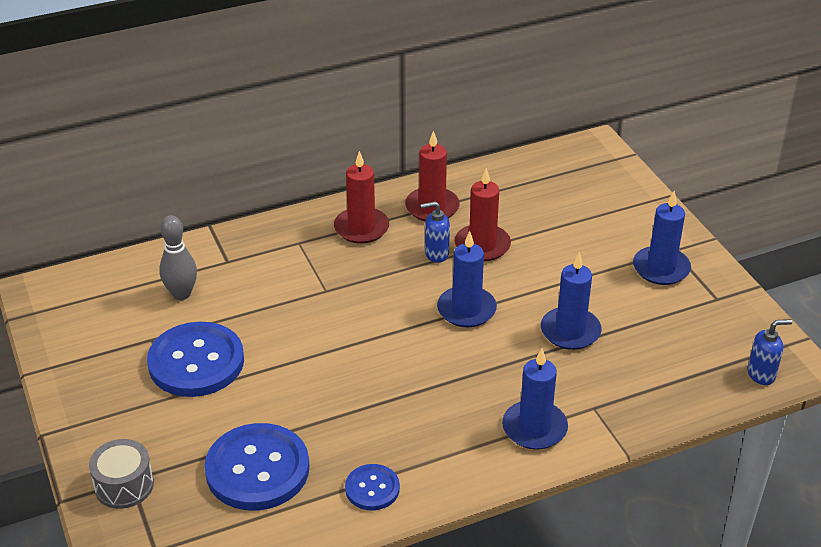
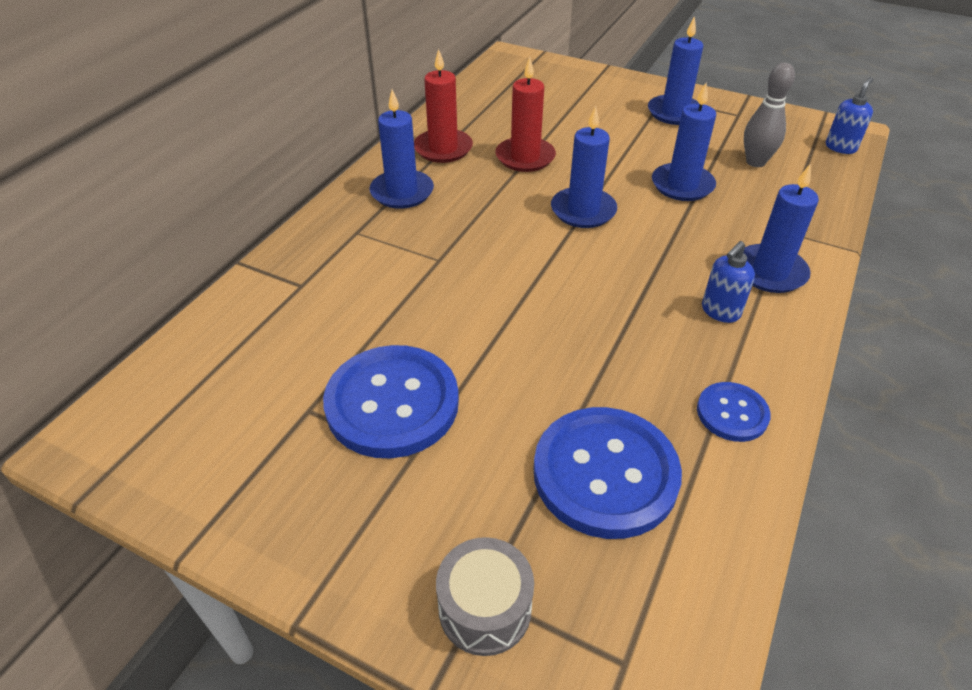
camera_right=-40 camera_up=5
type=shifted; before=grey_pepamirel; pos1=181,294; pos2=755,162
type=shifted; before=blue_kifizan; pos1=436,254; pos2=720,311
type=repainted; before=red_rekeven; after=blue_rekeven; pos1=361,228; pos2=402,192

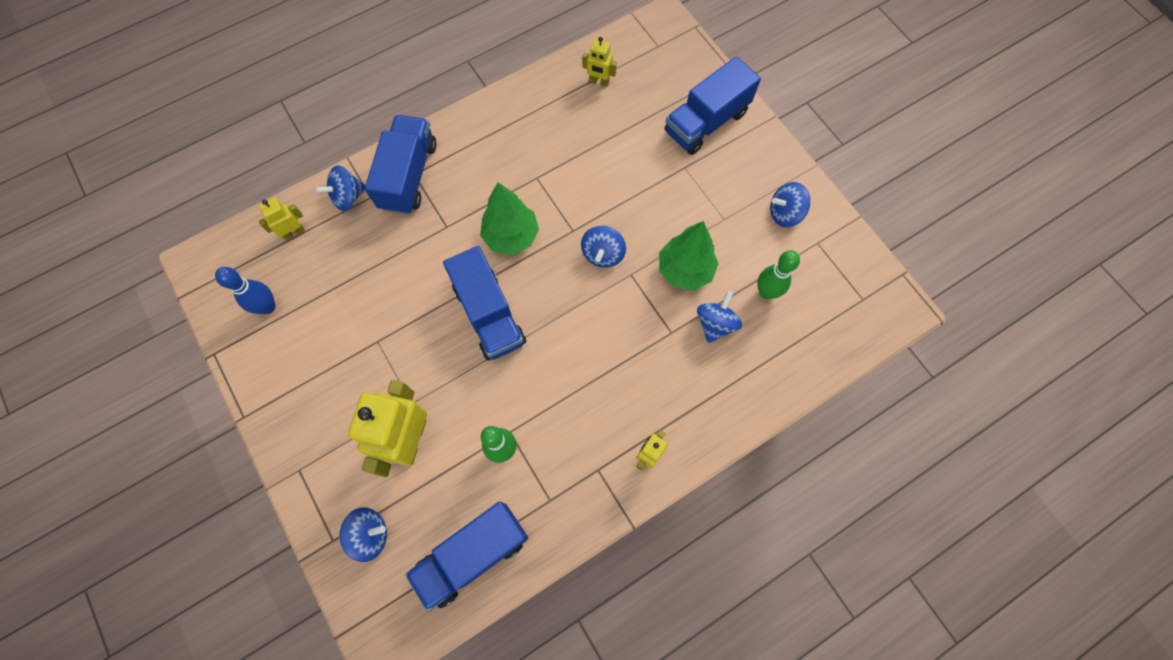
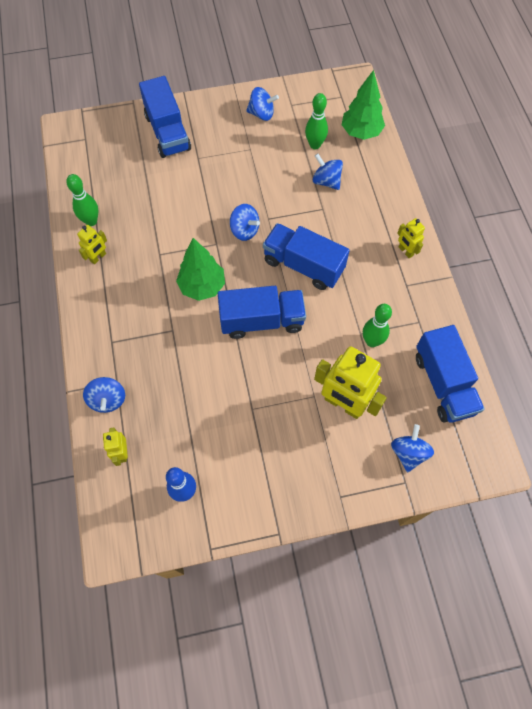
camera_right=-70 camera_up=-5
type=new; after=green_pepamirel; pos2=91,221
type=shifted; before=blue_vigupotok; pos1=408,176; pos2=303,265
type=shifted; before=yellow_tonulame; pos1=599,82; pos2=98,257
type=shifted; before=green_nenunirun; pos1=685,270; pos2=361,132
type=rotated; before=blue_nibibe; pos1=785,213; pos2=261,114; turn=-90

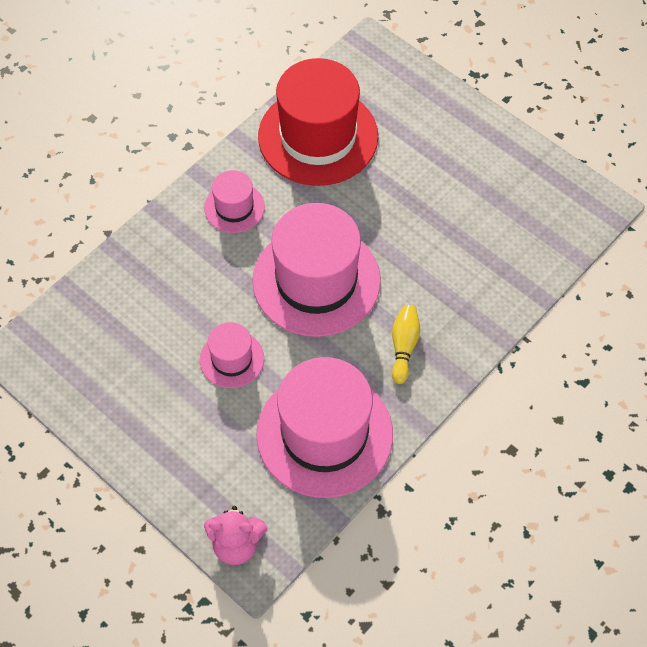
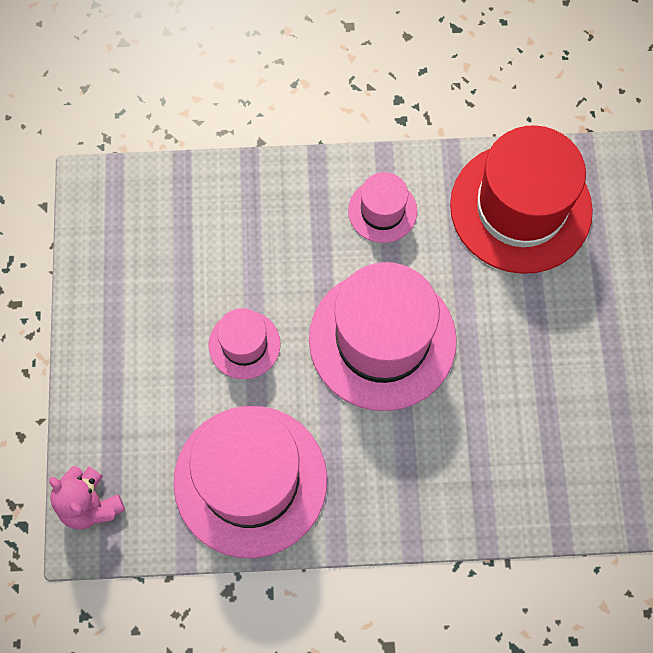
camera_right=45 camera_up=10
type=gone; before=yellow_pepamirel; pos1=404,347

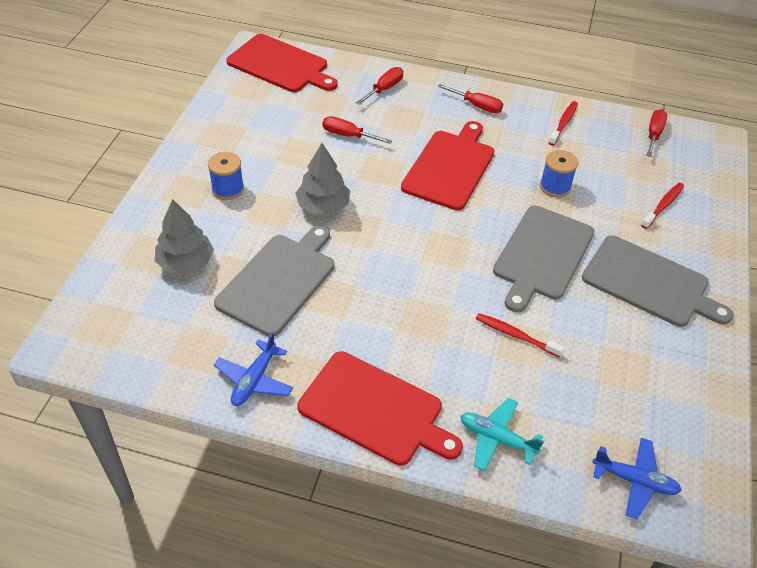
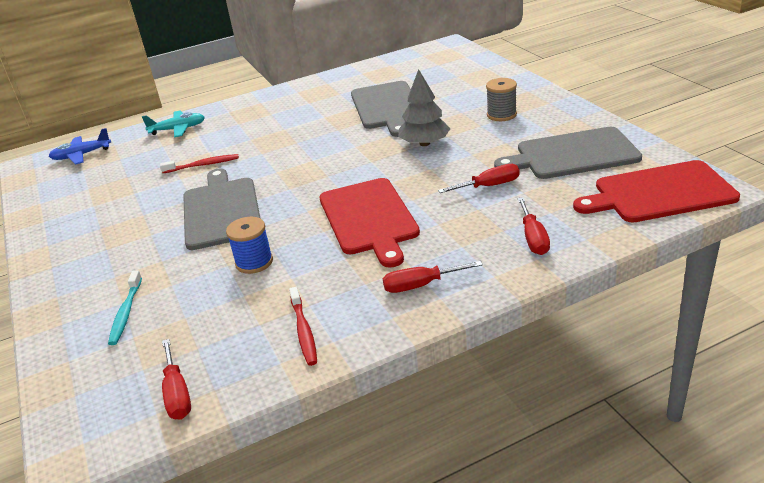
camera_right=145 camera_up=-15
type=gone; before=grey_nenunirun; pos1=186,262
type=gone; before=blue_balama; pos1=254,380
type=gone; before=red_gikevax; pos1=375,410
type=shifted; before=grey_gikevax; pos1=649,283; pos2=572,154
type=repainted; before=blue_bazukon; after=grey_bazukon; pos1=228,189; pos2=501,115
type=repainted; before=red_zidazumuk; after=turquoise_zidazumuk; pos1=663,205; pos2=126,313

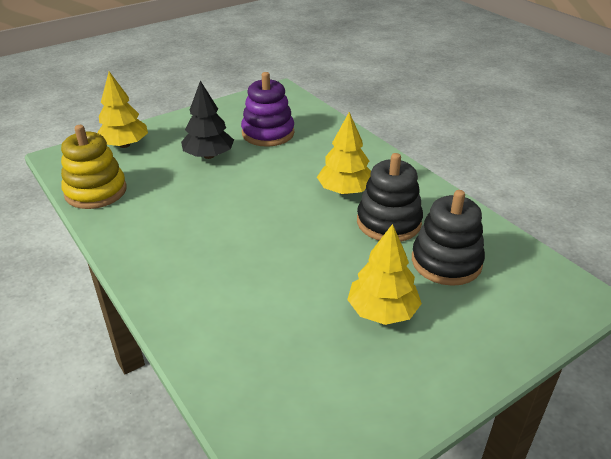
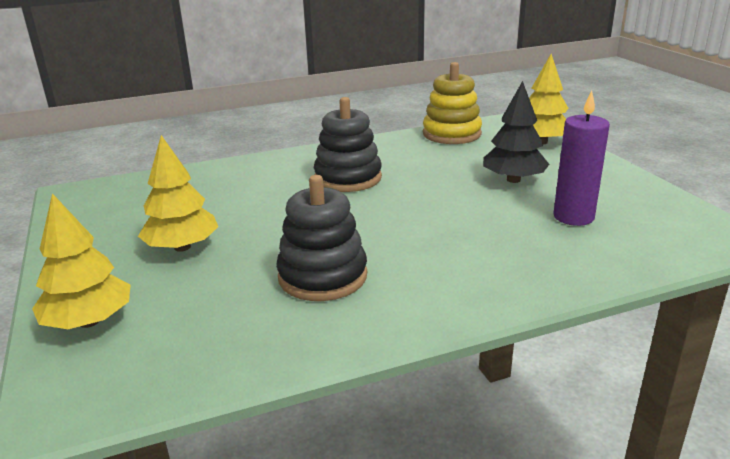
camera_right=105 camera_up=-10
type=shifted; before=yellow_nenunirun; pos1=345,190; pos2=89,322
type=shifted; before=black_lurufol; pos1=446,262; pos2=348,178
type=swapped; before=purple_lurufol; after=purple_rekeven; pos1=268,133; pos2=573,217

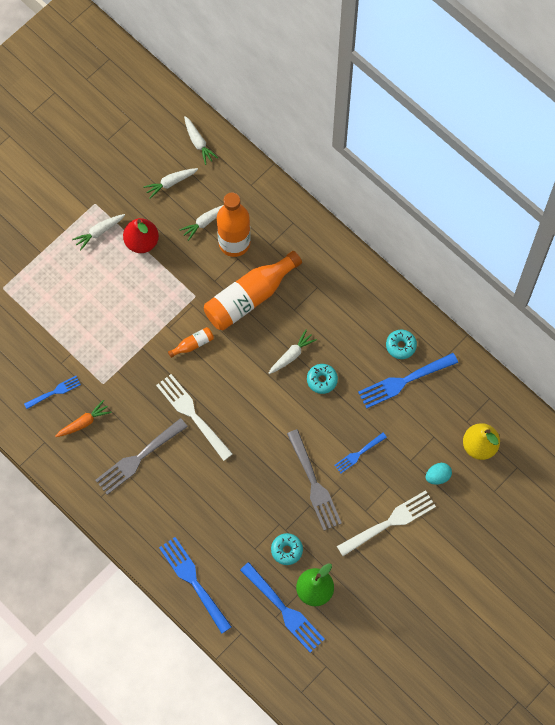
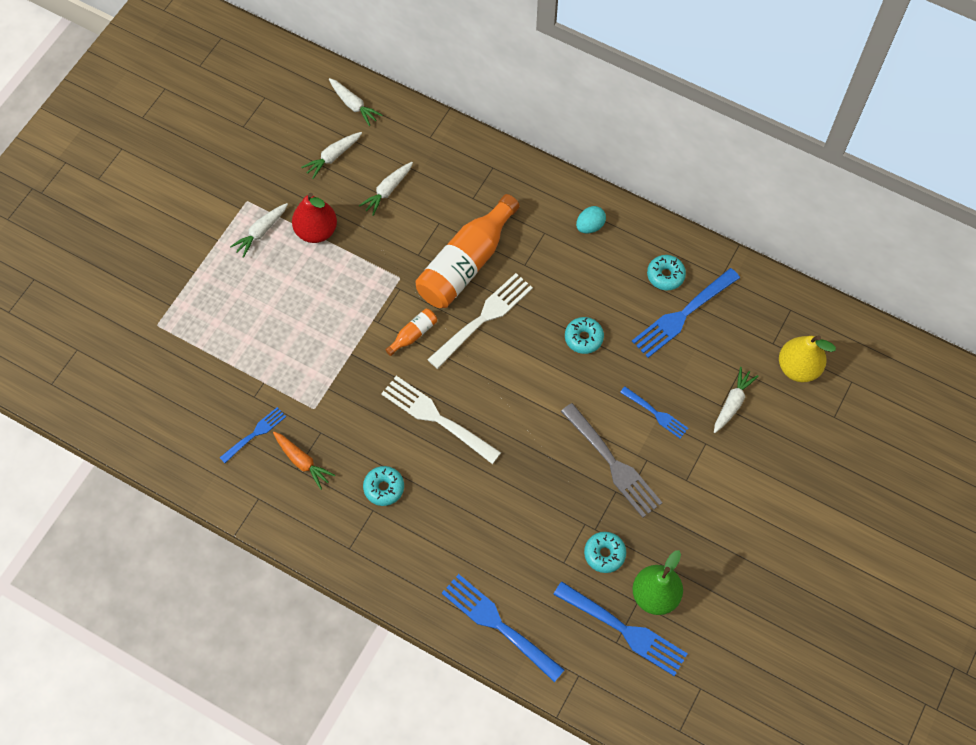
camera_right=-15 camera_up=-5
type=gone; before=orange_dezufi; pos1=234,243
type=shifted; before=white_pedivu; pos1=291,355; pos2=732,403
type=shifted; before=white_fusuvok; pos1=390,522; pos2=483,318
type=shifted; before=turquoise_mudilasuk; pos1=437,476; pos2=590,226
type=swapped; before=grey_fusuvok; after=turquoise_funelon; pos1=138,458; pos2=384,488
type=rotated; before=orange_pedivu; pos1=84,422; pos2=302,462; turn=90
type=rotated; before=blue_fusuvok; pos1=358,454; pos2=656,414; turn=-90

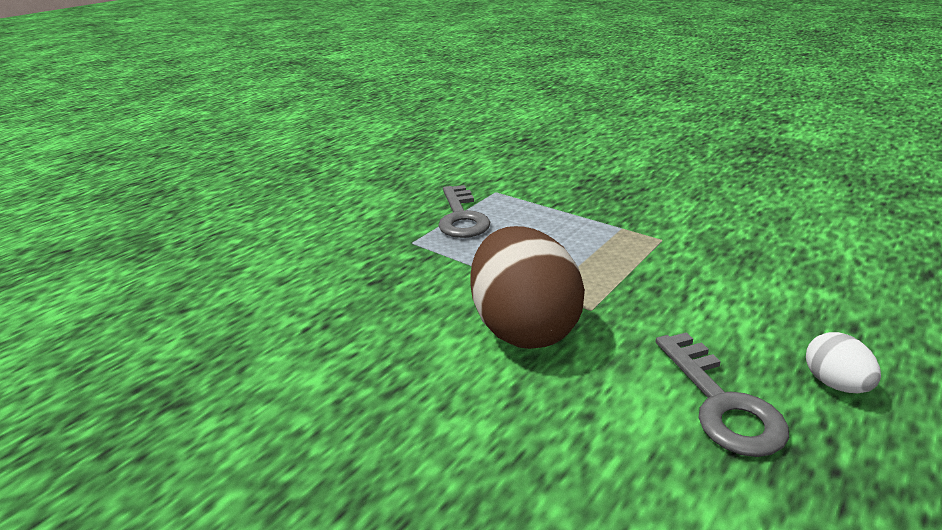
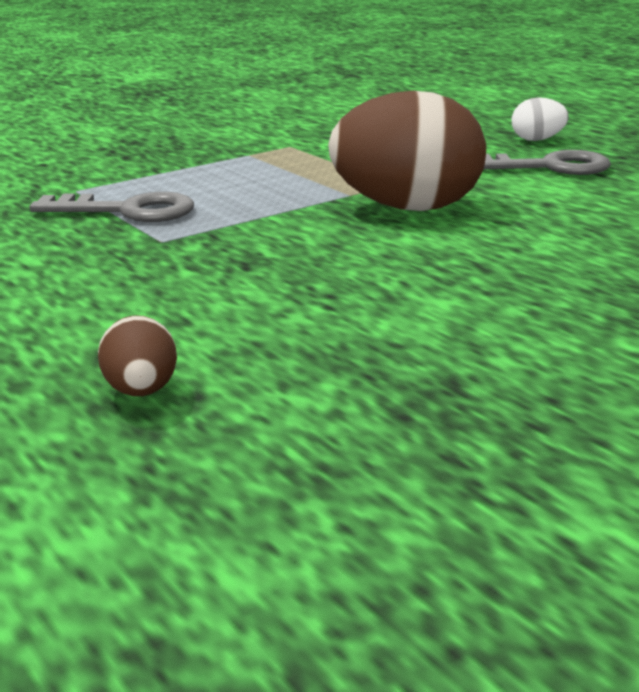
camera_right=-75 camera_up=-5
type=new; after=brown_mudilasuk; pos2=141,391

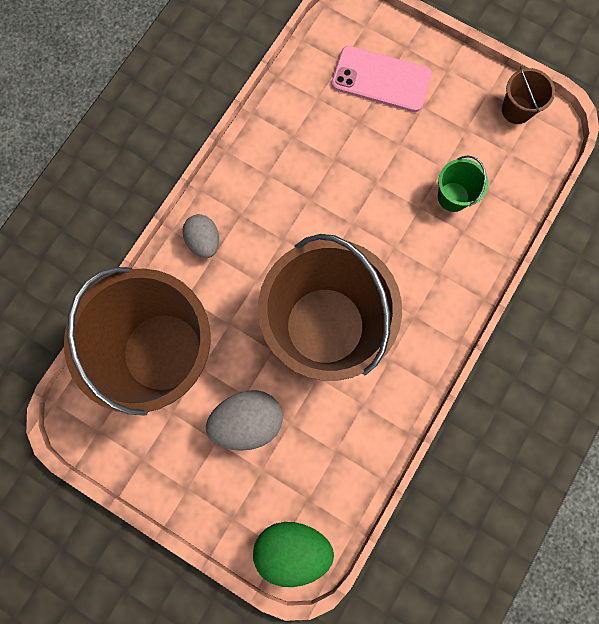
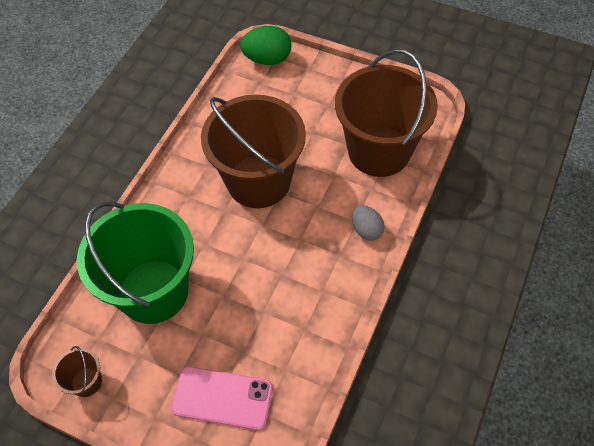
camera_right=175 camera_up=-20
type=gone; before=grey_mudilasuk; pos1=248,421
type=scaled; before=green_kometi; pos1=453,197; pos2=153,291; scale=2.48

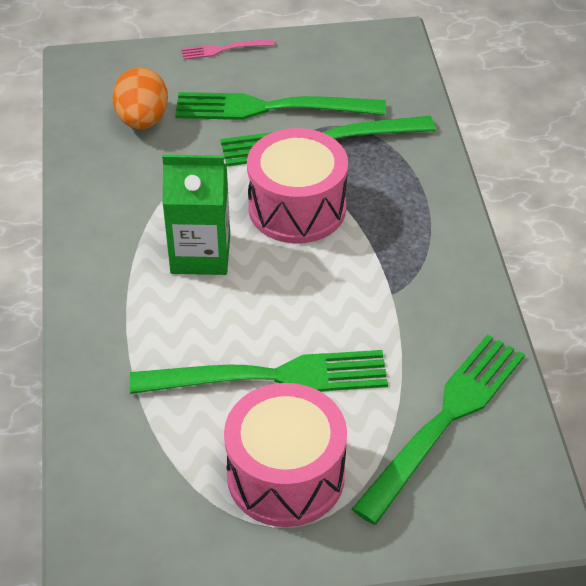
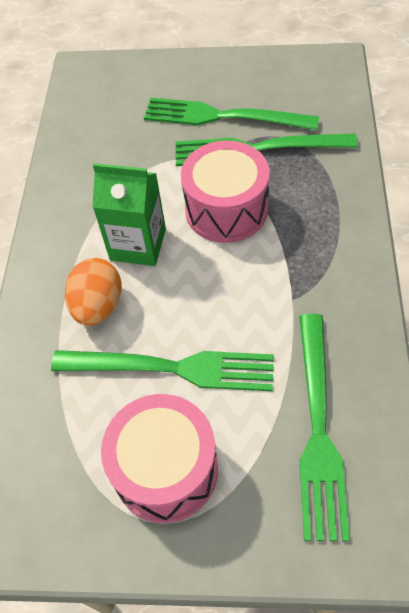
camera_right=15 camera_up=10
type=gone; before=pink_fusuvok; pos1=223,49
type=shifted; before=orange_mudilasuk; pos1=142,120; pos2=98,306
type=rotated; before=green_fusuvok; pos1=445,419; pos2=319,431; turn=135

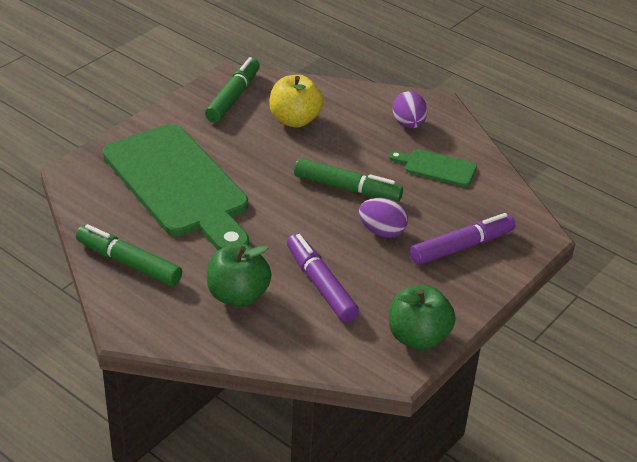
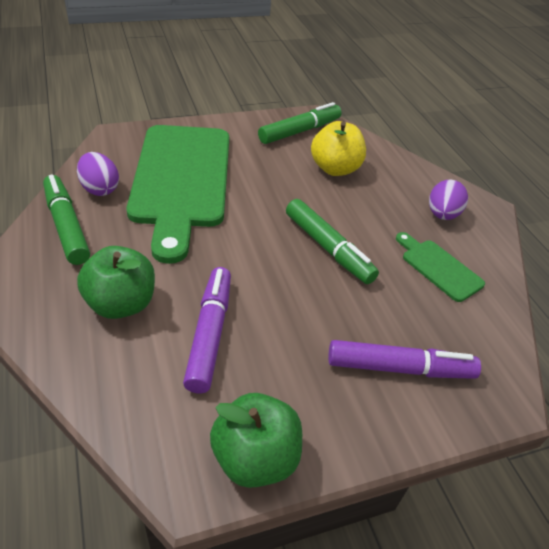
camera_right=30 camera_up=5
type=shifted; before=purple_mudilasuk; pos1=382,231; pos2=100,189

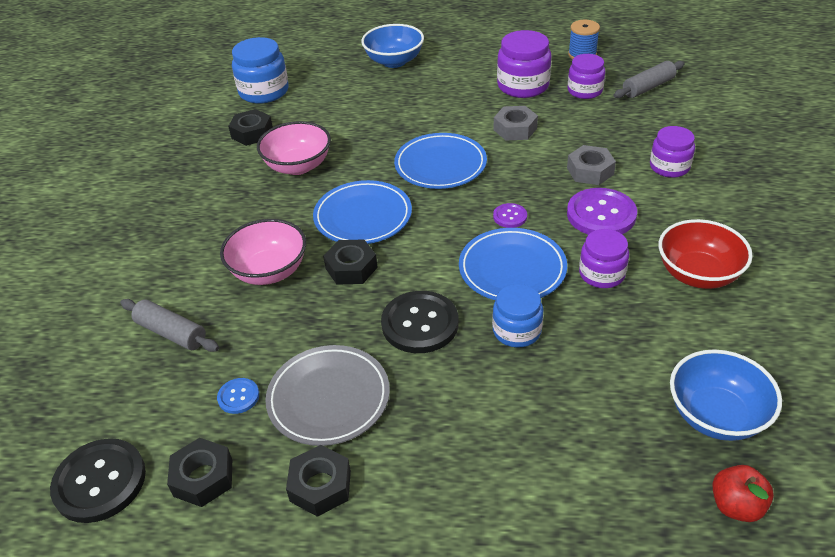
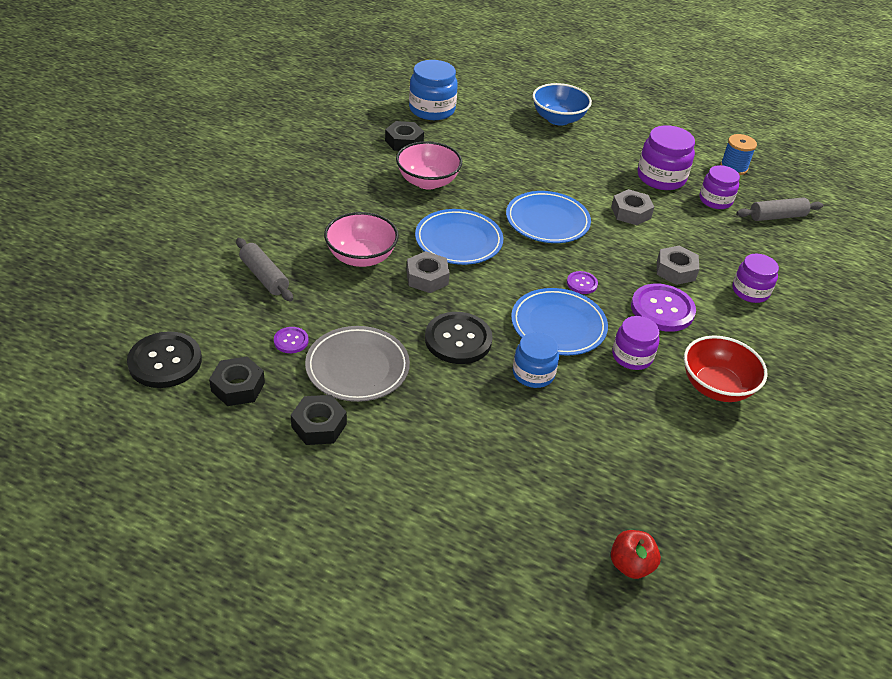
camera_right=15 camera_up=0
type=gone; before=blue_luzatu; pos1=716,415
type=repainted; before=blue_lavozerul; after=purple_lavozerul; pos1=238,397; pos2=291,341
type=repainted; before=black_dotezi; after=grey_dotezi; pos1=351,268; pos2=427,278

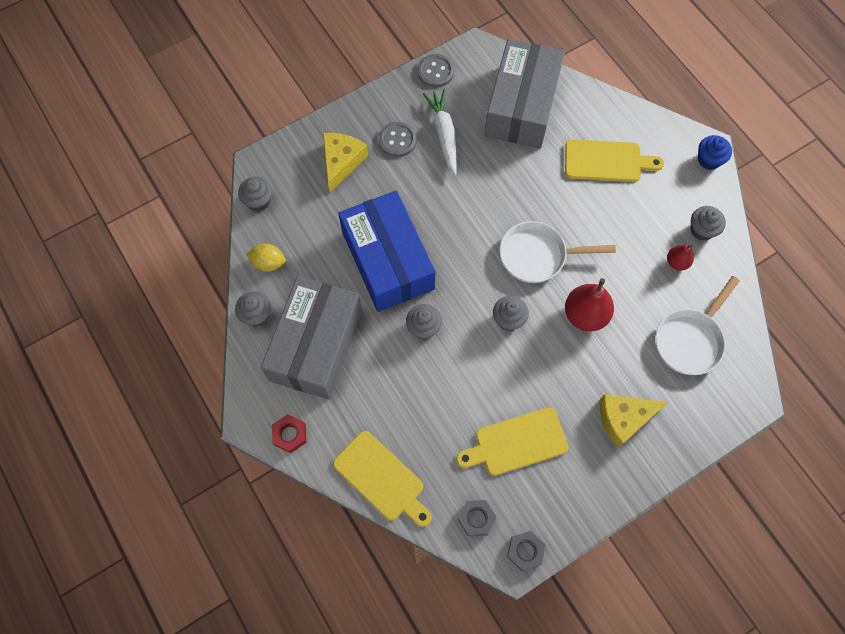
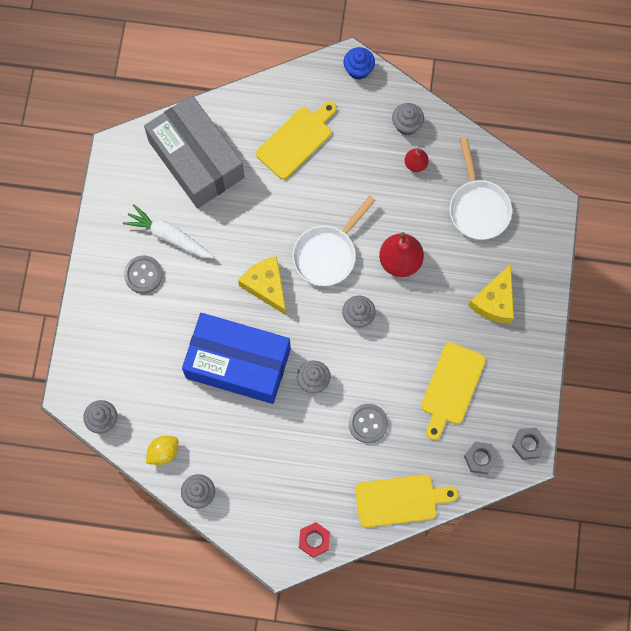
camera_right=-50 camera_up=5
type=gone; before=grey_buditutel; pos1=316,345
type=shifted; before=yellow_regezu; pos1=341,162; pos2=266,286
type=shifted; before=grey_lavozerul; pos1=435,72; pos2=368,423

